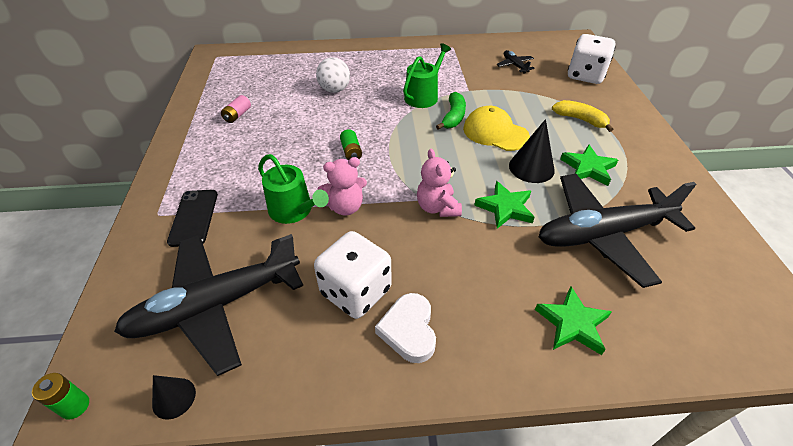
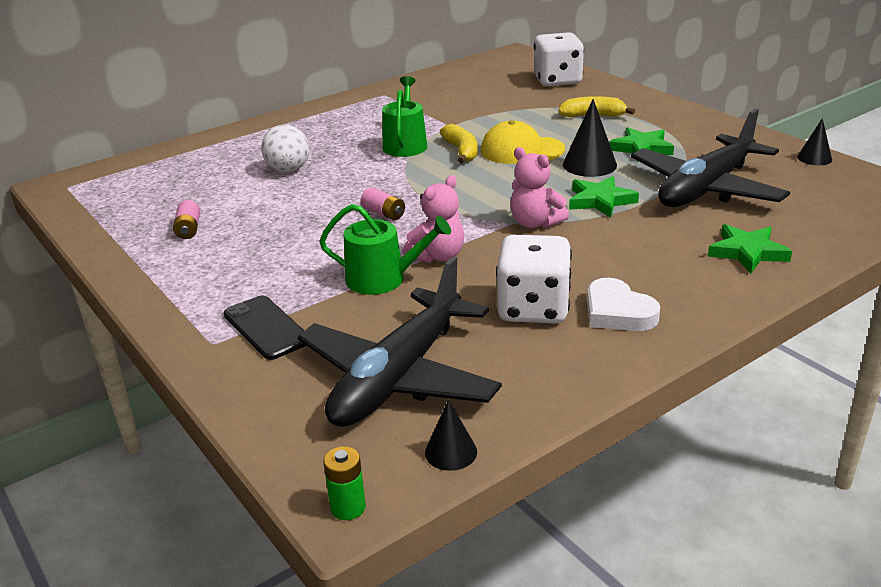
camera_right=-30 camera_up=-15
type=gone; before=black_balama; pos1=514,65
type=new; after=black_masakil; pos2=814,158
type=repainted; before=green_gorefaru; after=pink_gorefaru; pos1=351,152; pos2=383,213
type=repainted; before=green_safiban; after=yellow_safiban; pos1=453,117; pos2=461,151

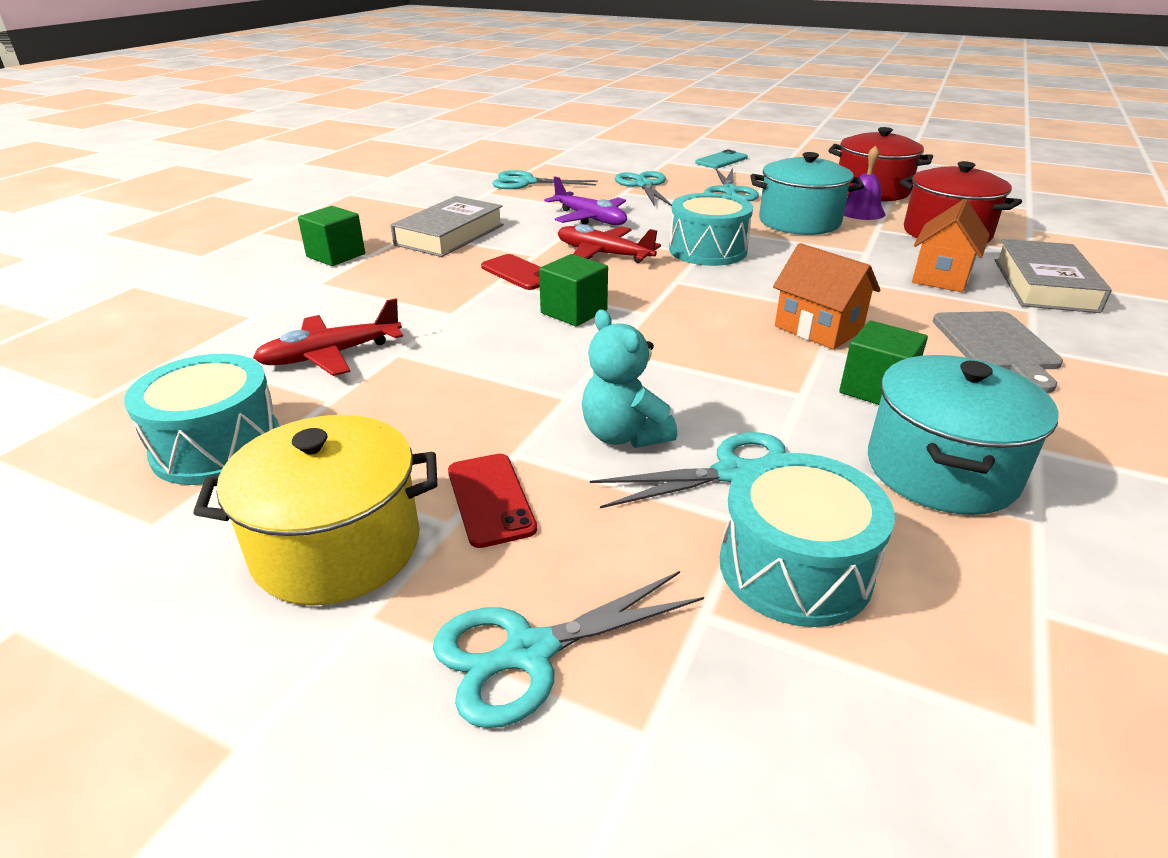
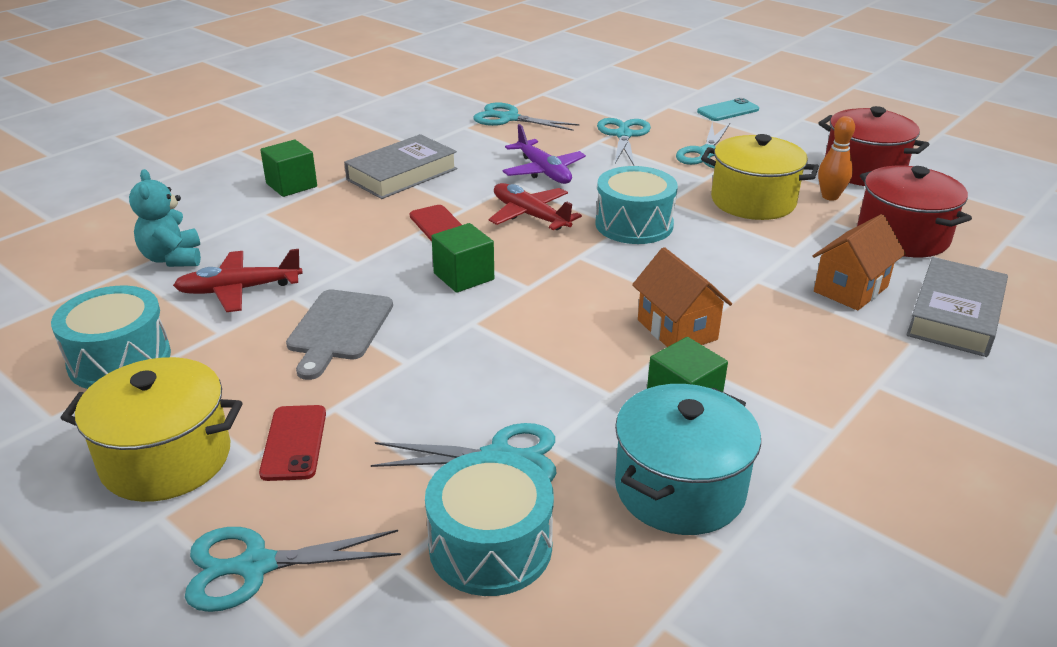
camera_right=15 camera_up=0
type=shifted; before=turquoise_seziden; pos1=624,435; pos2=173,258
type=shifted; before=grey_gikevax; pos1=996,345; pos2=338,329
type=swapped; before=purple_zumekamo; after=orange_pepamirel; pos1=861,212; pos2=830,196
type=repainted; before=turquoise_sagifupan; after=yellow_sagifupan; pos1=799,222; pos2=753,201

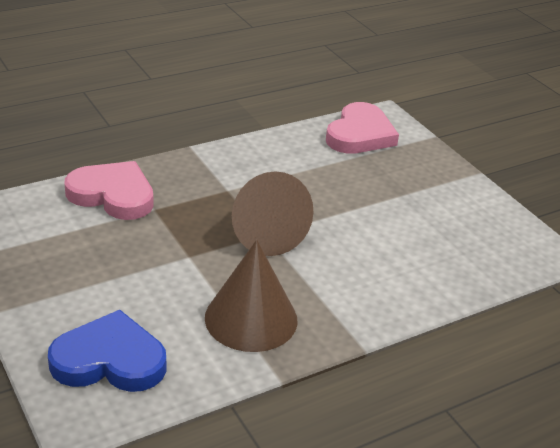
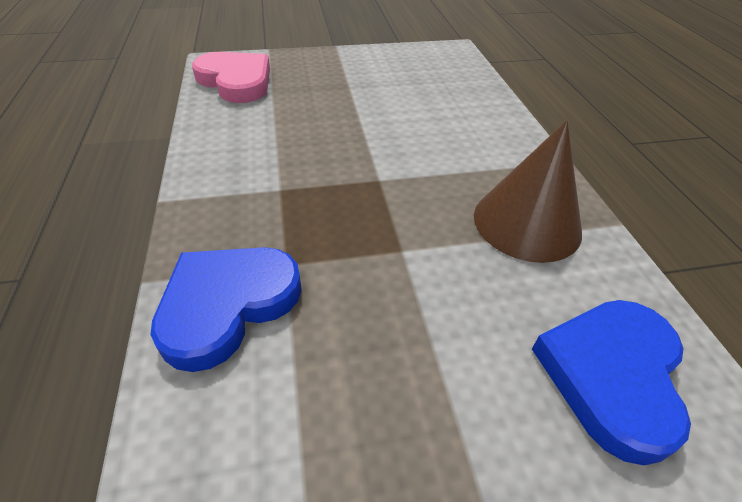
camera_right=-70 camera_up=10
type=gone; before=brown_masakil; pos1=264,233
type=repainted; before=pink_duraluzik; after=blue_duraluzik; pos1=113,195; pos2=227,305

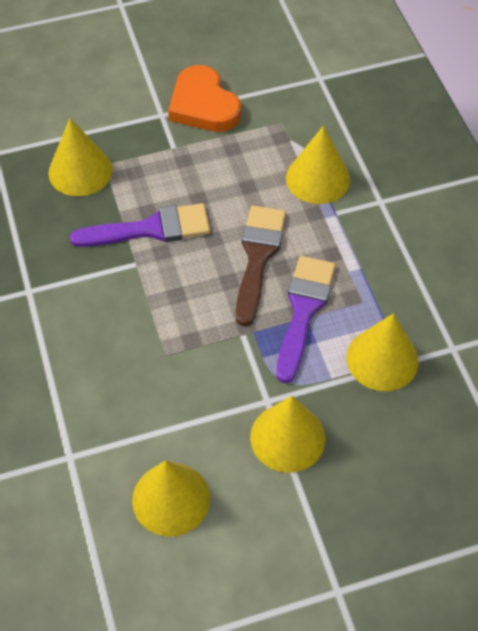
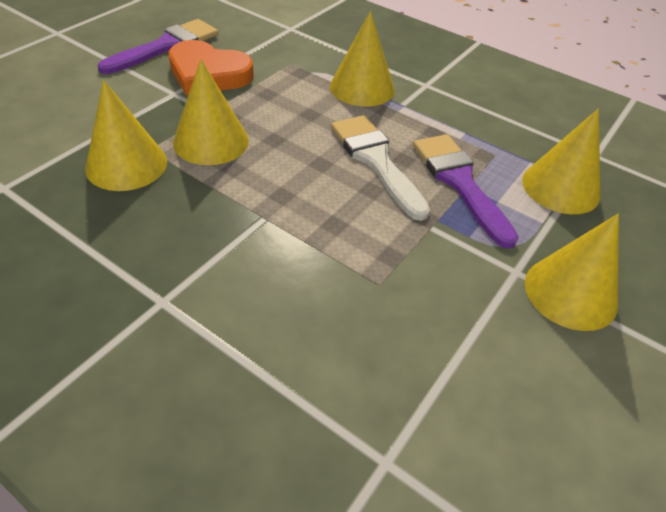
camera_right=-40 camera_up=-10
type=shifted; before=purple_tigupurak; pos1=150,229; pos2=166,46
type=shifted; before=yellow_masakil; pos1=171,499; pos2=211,141
type=repainted; before=brown_tigupurak; after=white_tigupurak; pos1=258,257; pos2=376,160

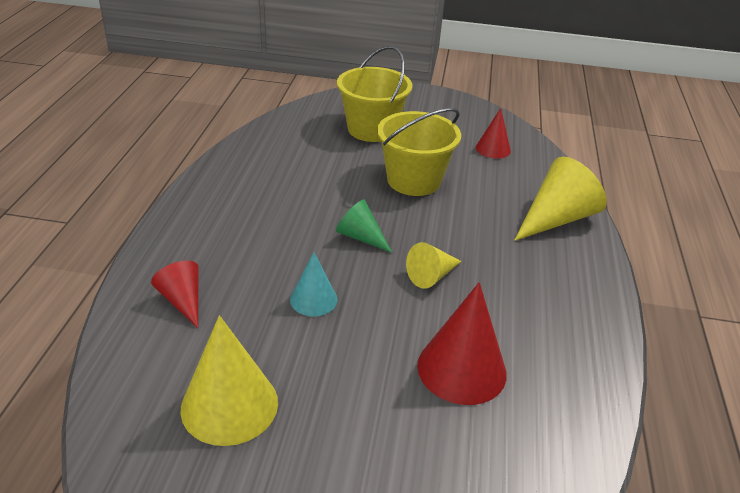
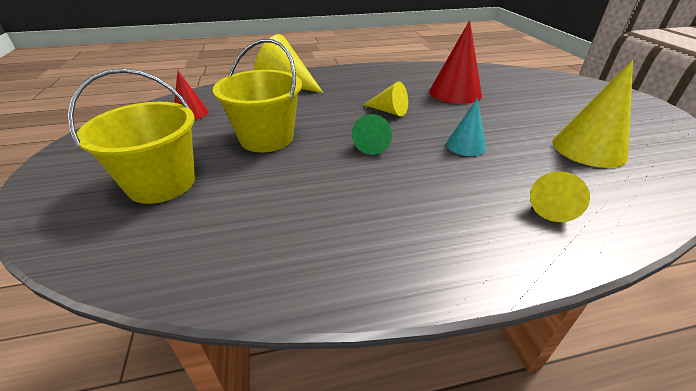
camera_right=-110 camera_up=0
type=repainted; before=red_masakil; after=yellow_masakil; pos1=183,300; pos2=553,206

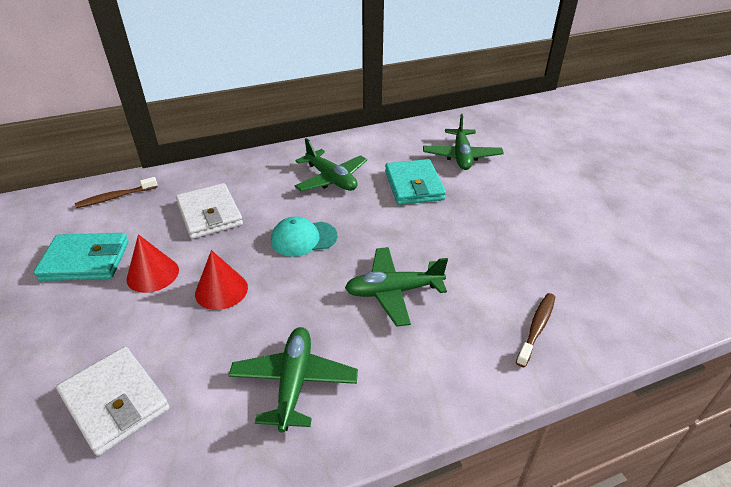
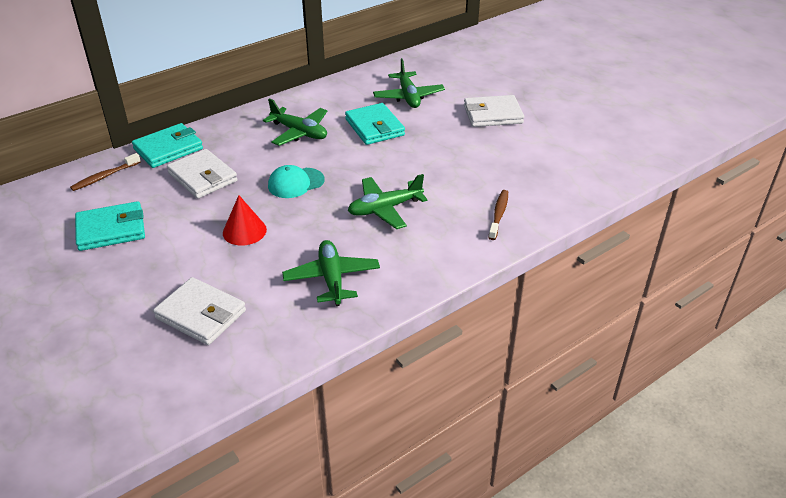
camera_right=-15 camera_up=0
type=gone; before=red_masakil; pos1=153,274
type=new; after=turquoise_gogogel; pos2=168,149
type=new; after=white_gogogel; pos2=492,114

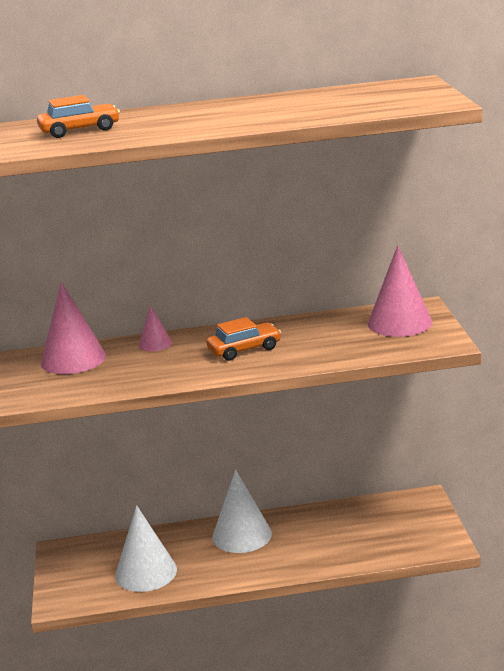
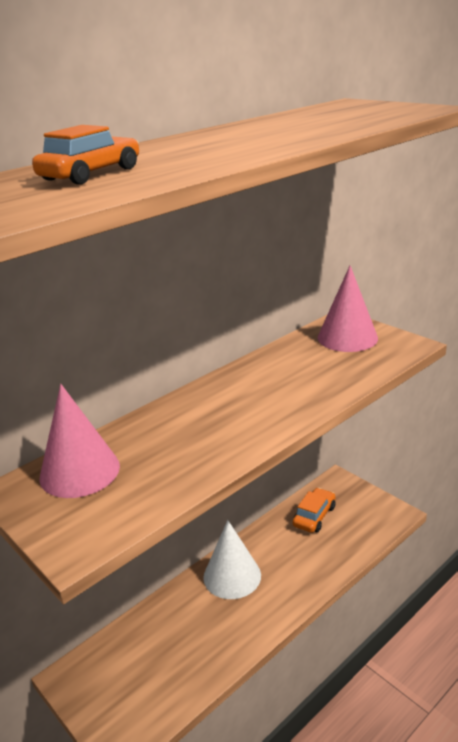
camera_right=-35 camera_up=5
type=gone; before=white_masakil; pos1=146,572
type=gone; before=pink_masakil; pos1=155,344
type=shifted; before=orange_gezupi; pos1=244,349; pos2=314,516

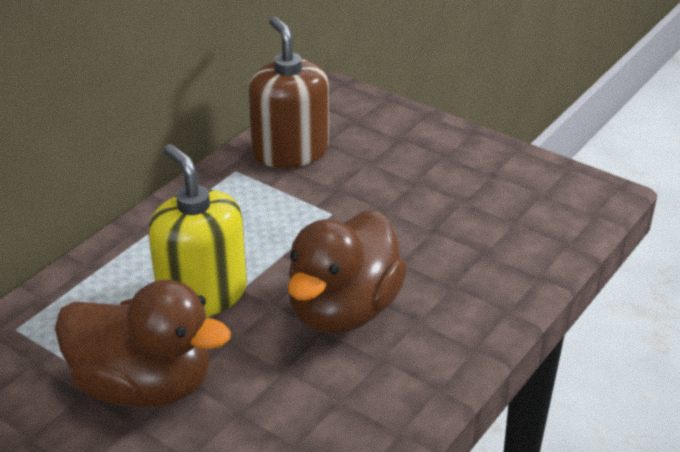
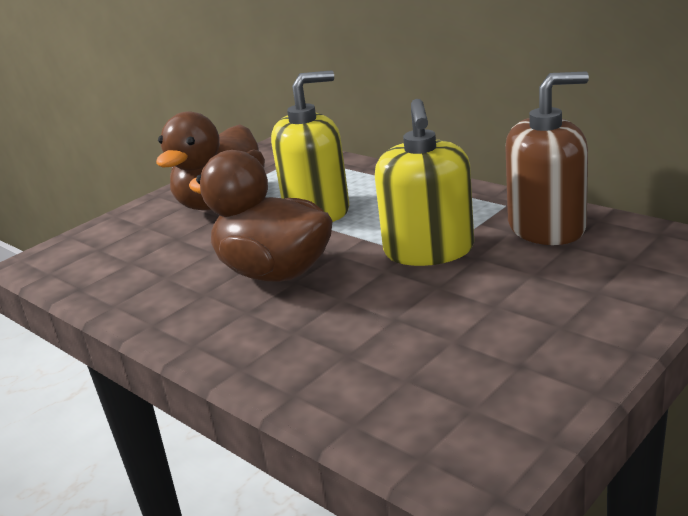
camera_right=100 camera_up=-10
type=new; after=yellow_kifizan; pos2=429,250

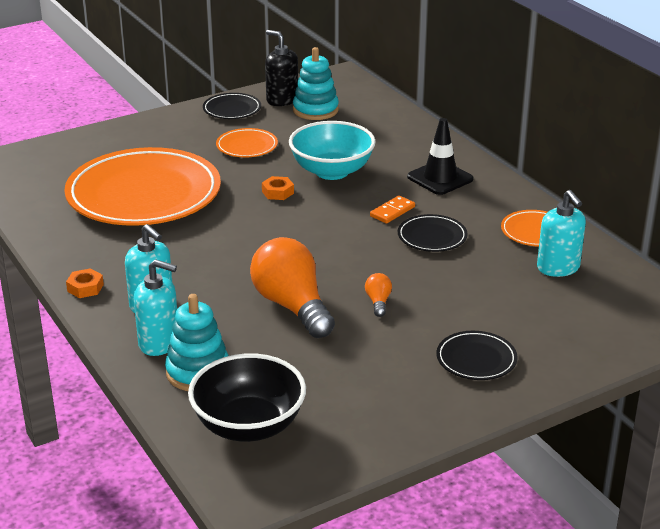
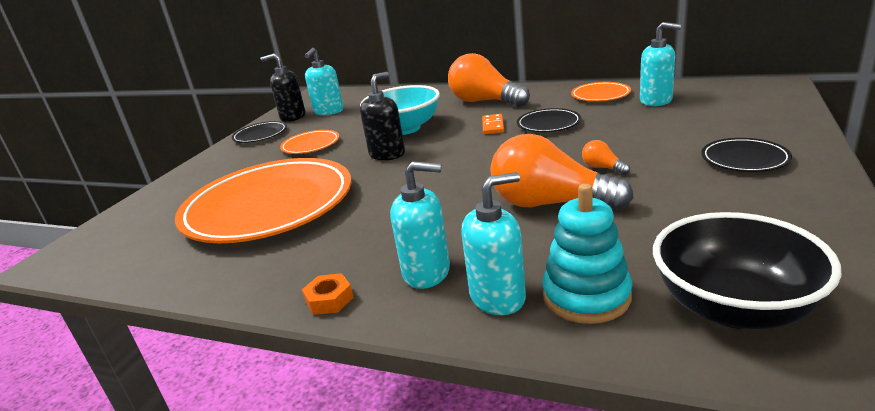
camera_right=-35 camera_up=-5
type=swapped; before=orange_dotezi; after=black_kifizan; pos1=278,192; pos2=387,154
type=swapped; before=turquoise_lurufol; after=turquoise_kifizan; pos1=315,110; pos2=328,111
type=swapped; before=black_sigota; after=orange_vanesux; pos1=440,178; pos2=485,102

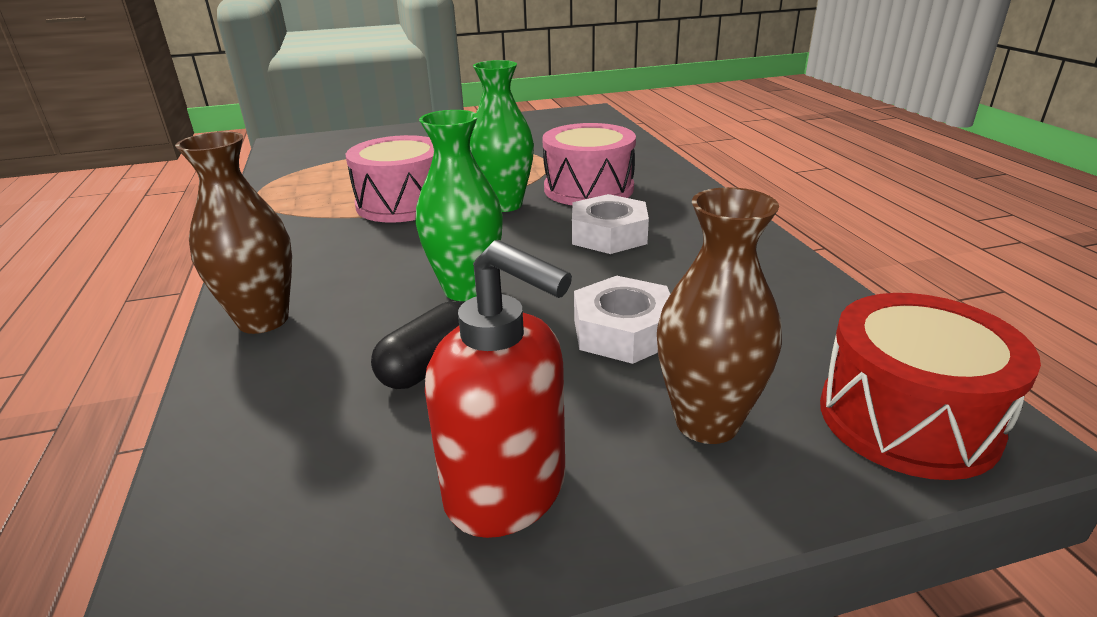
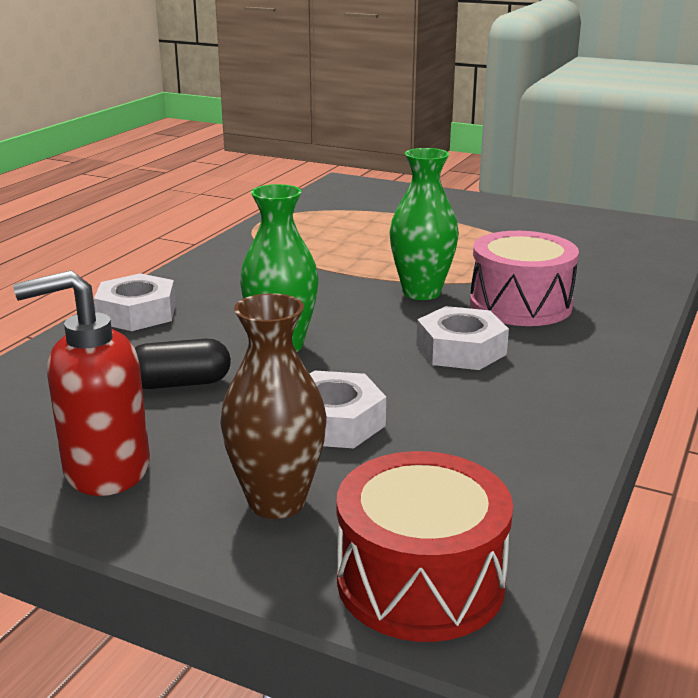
camera_right=40 camera_up=-5
type=gone; before=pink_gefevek; pos1=403,203
type=swapped; before=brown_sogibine; after=white_dotezi; pos1=263,320; pos2=137,313
type=rotated; before=red_kifizan; pos1=507,491; pos2=105,470; turn=90

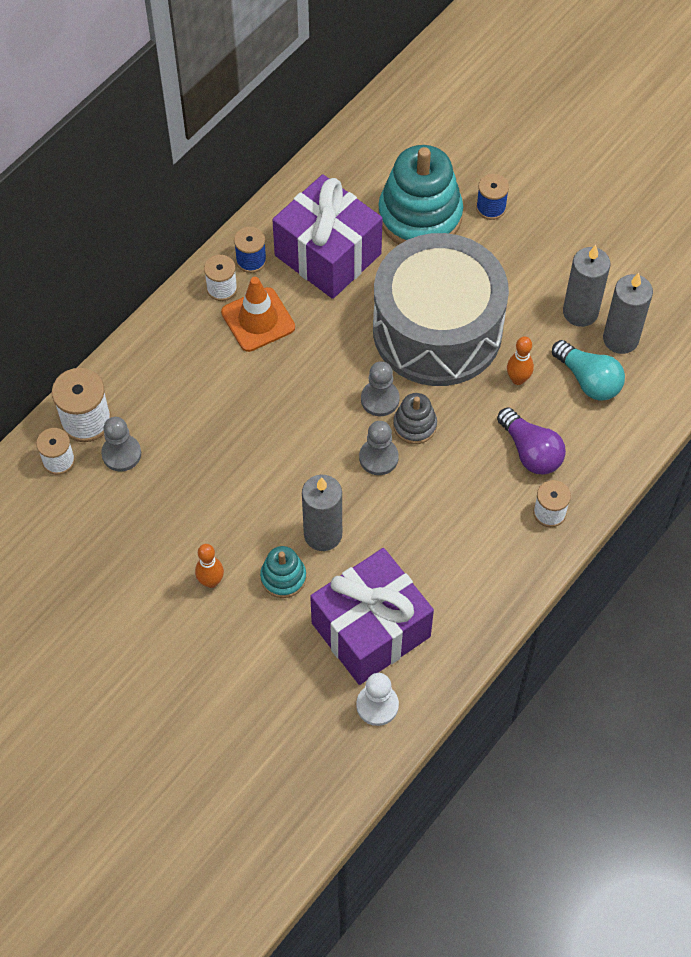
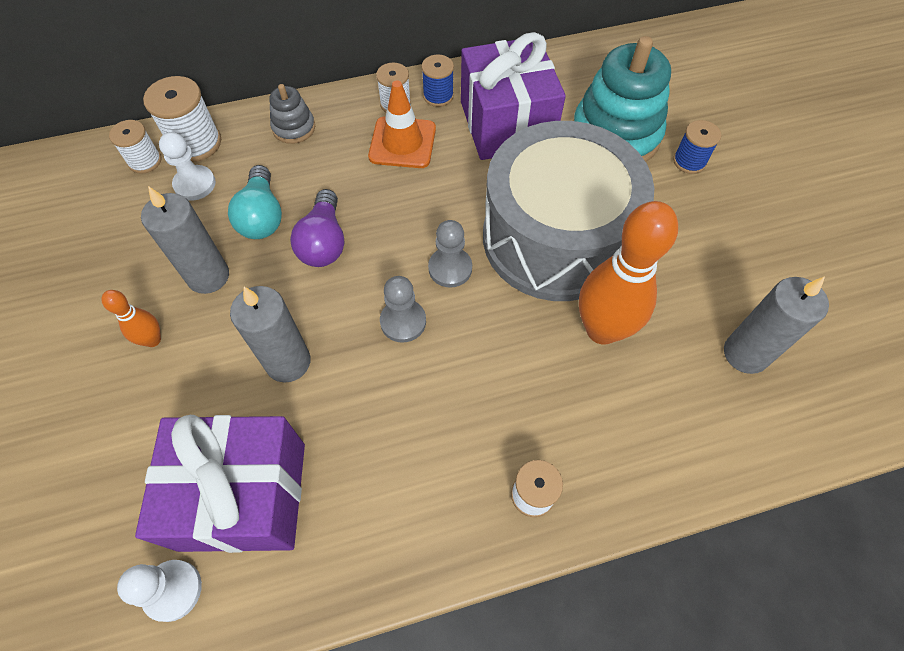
camera_right=35 camera_up=0
type=gone; before=turquoise_lurufol; pos1=283,577
type=shifted; before=grey_lurufol; pos1=414,425; pos2=294,128
type=shifted; before=purple_vanesux; pos1=530,451; pos2=324,242
type=shifted; before=turquoise_vanesux; pos1=588,380; pos2=262,216
type=shifted; before=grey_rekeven; pos1=580,312; pos2=208,276
type=repainted; before=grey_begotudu; after=white_begotudu; pos1=121,454; pos2=195,184
type=scaled; before=orange_pepamirel; pos1=518,379; pos2=602,329; scale=2.12

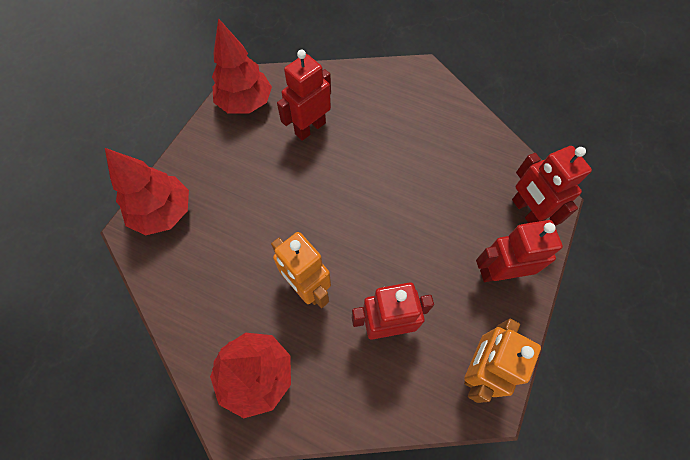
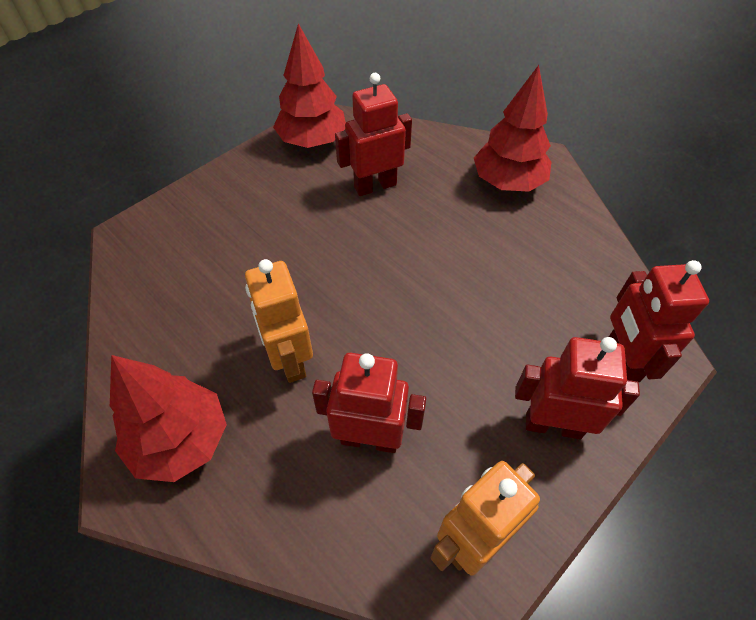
camera_right=20 camera_up=-10
type=shifted; before=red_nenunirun; pos1=163,213; pos2=508,182

